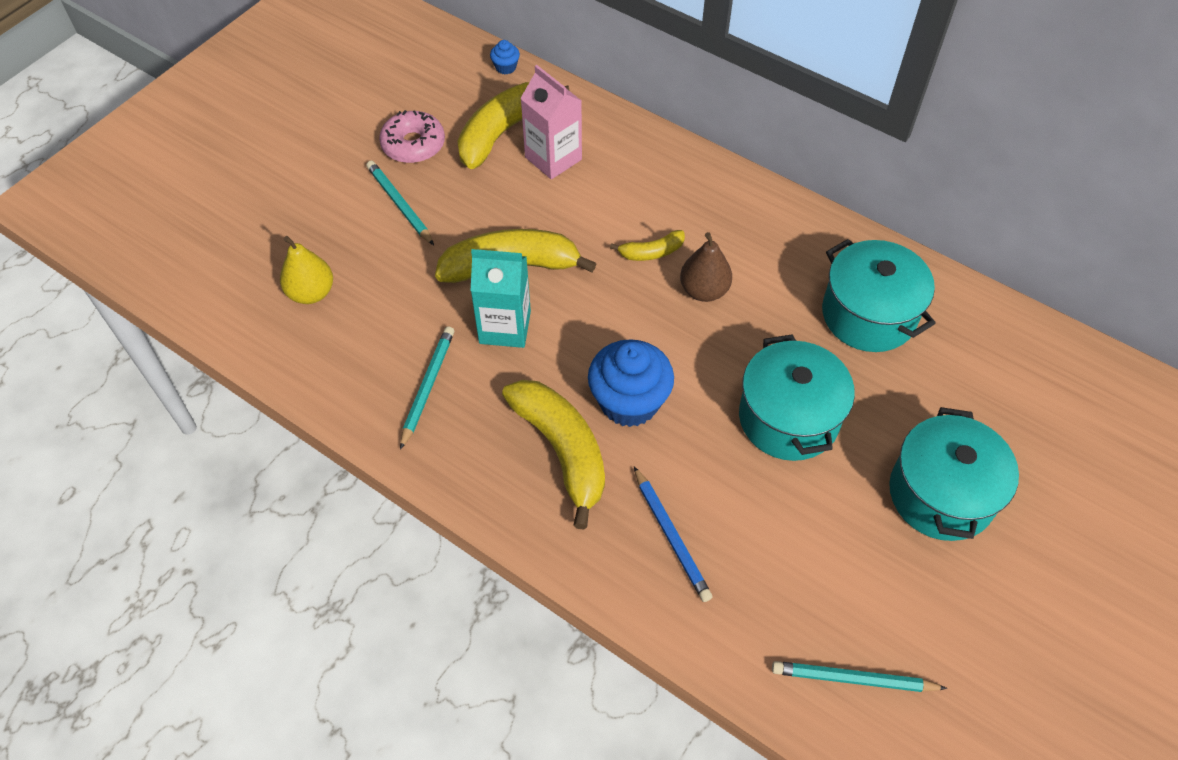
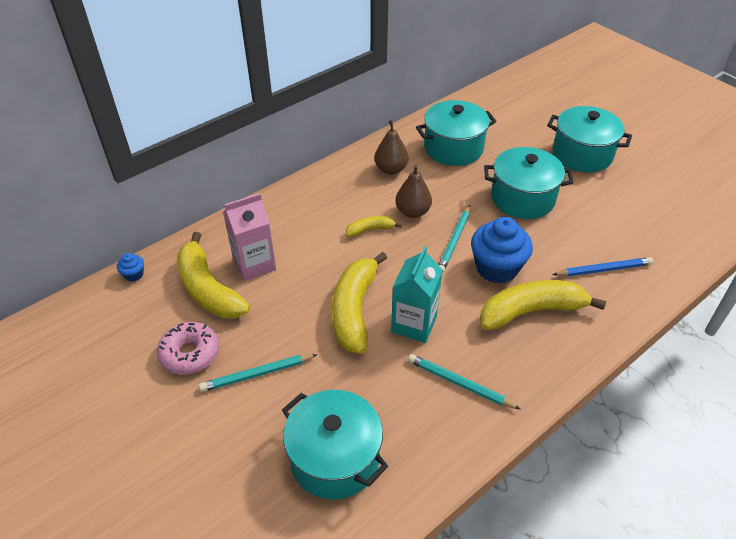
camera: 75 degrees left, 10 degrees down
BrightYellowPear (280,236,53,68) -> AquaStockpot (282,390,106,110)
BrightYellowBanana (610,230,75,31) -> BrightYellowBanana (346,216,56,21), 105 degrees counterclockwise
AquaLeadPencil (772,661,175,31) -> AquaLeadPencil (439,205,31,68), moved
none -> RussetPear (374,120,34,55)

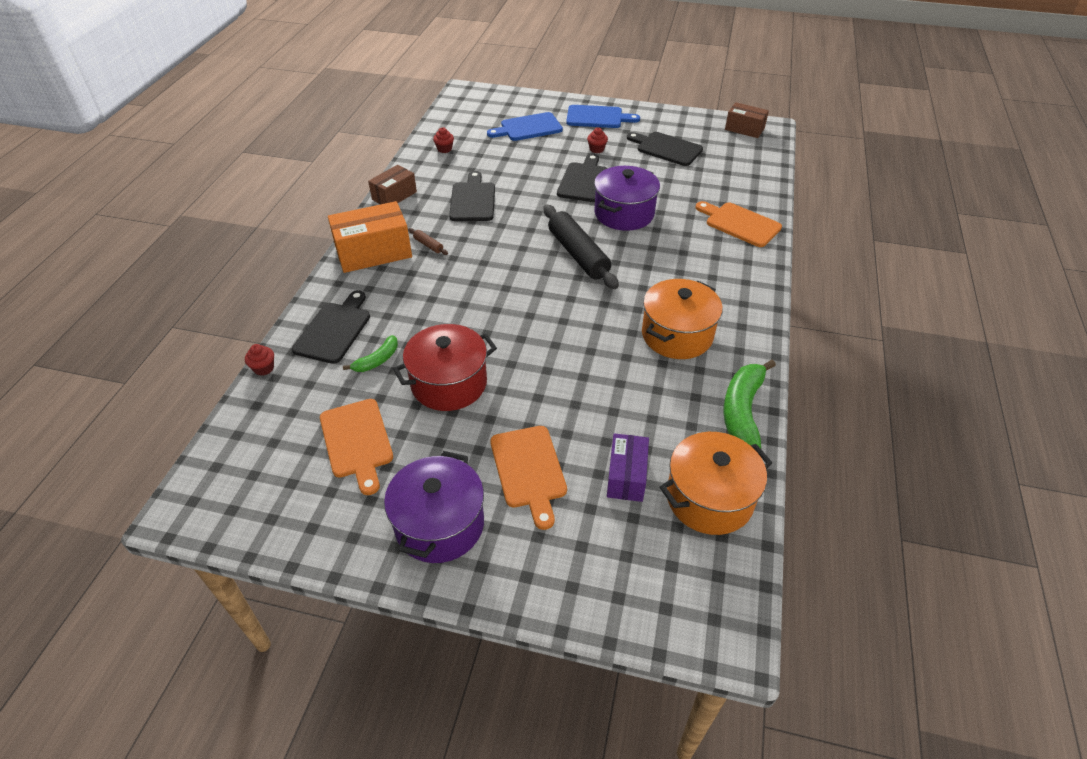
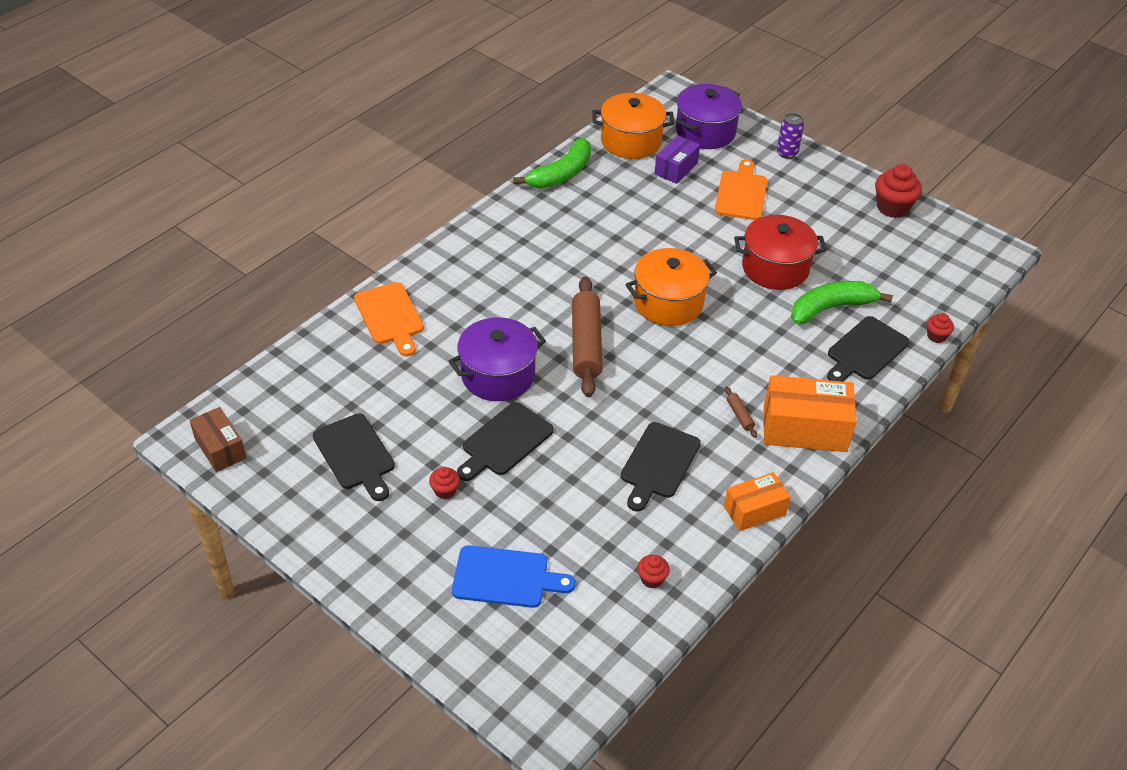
camera: 155 degrees left, 0 degrees up
BrightOrangeBreadBoard (320,399,73,96) -> none
EmeraldBanana (343,335,55,37) -> EmeraldBanana (791,281,102,44), x1.82
RussetParcel (368,165,49,39) -> BrightOrangeParcel (724,472,67,59)
RoyalPurpleStockpot (384,451,100,112) -> RoyalPurpleStockpot (676,84,66,65), moved
BlackRollingPin (543,205,76,84) -> RussetRollingPin (572,276,31,121)
RoyalBlueBreadBoard (566,105,74,23) -> none
BrightOrangeStockpot (642,279,81,80) -> BrightOrangeStockpot (625,248,92,78), moved
none -> RoyalPurpleCan (777,113,27,46)
none -> CrimsonCupcake (875,164,47,54)

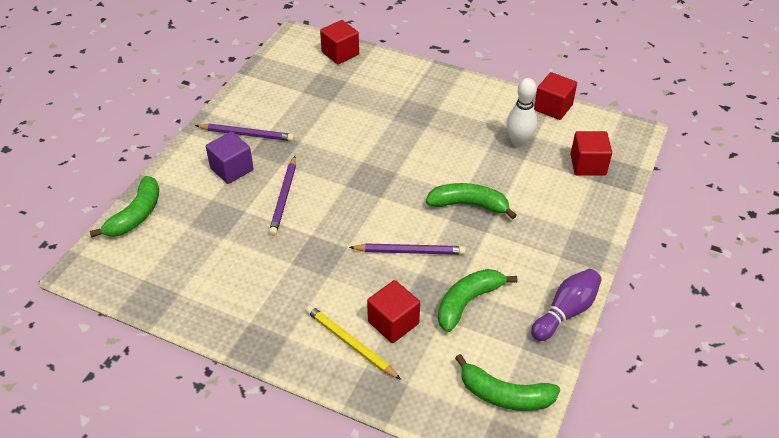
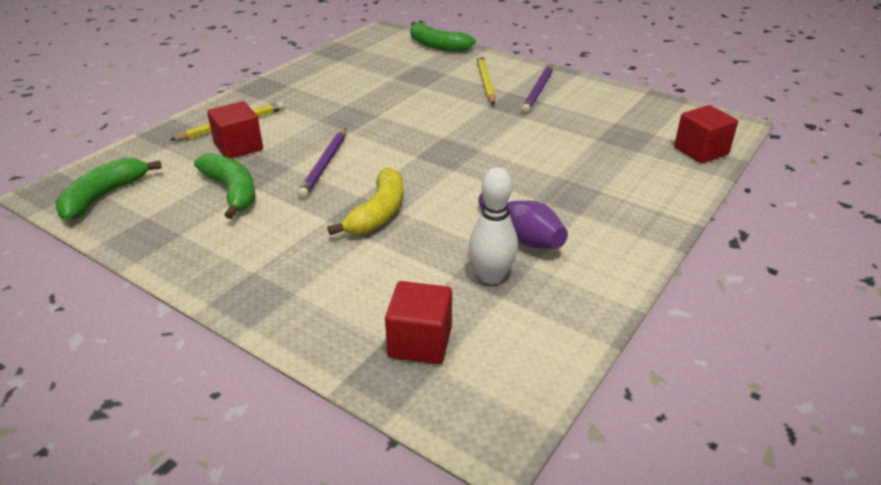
camera: 100 degrees right, 10 degrees down
RoyalPurpleCube (206,132,48,52) -> BrightYellowLeadPencil (477,55,19,50)
RoyalPurpleLeadPencil (269,156,27,80) -> none
EmeraldBanana (426,183,91,36) -> BrightYellowBanana (328,167,75,68)
RoyalPurpleTenpin (531,269,71,72) -> RoyalPurpleTenpin (478,193,90,56), moved
CrimsonCube (534,72,43,48) -> none

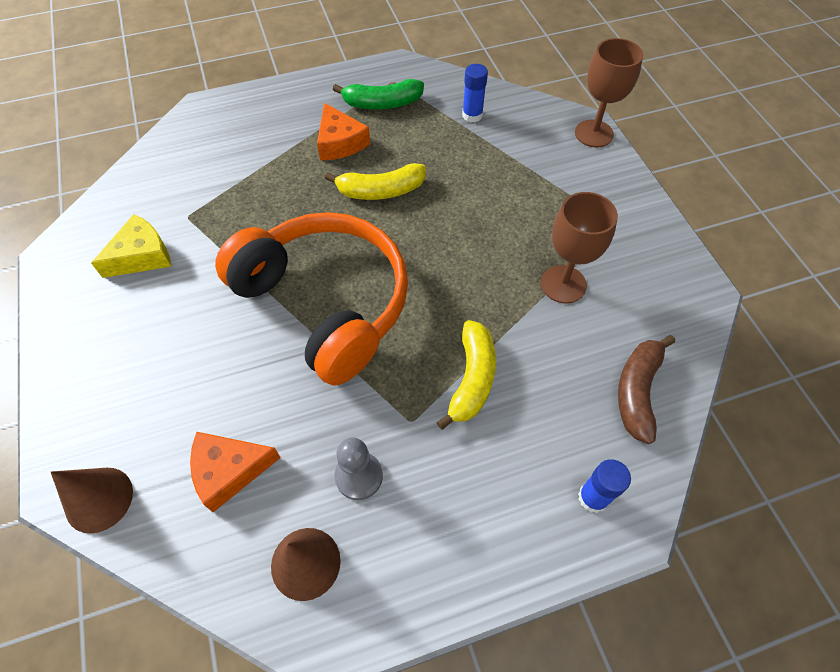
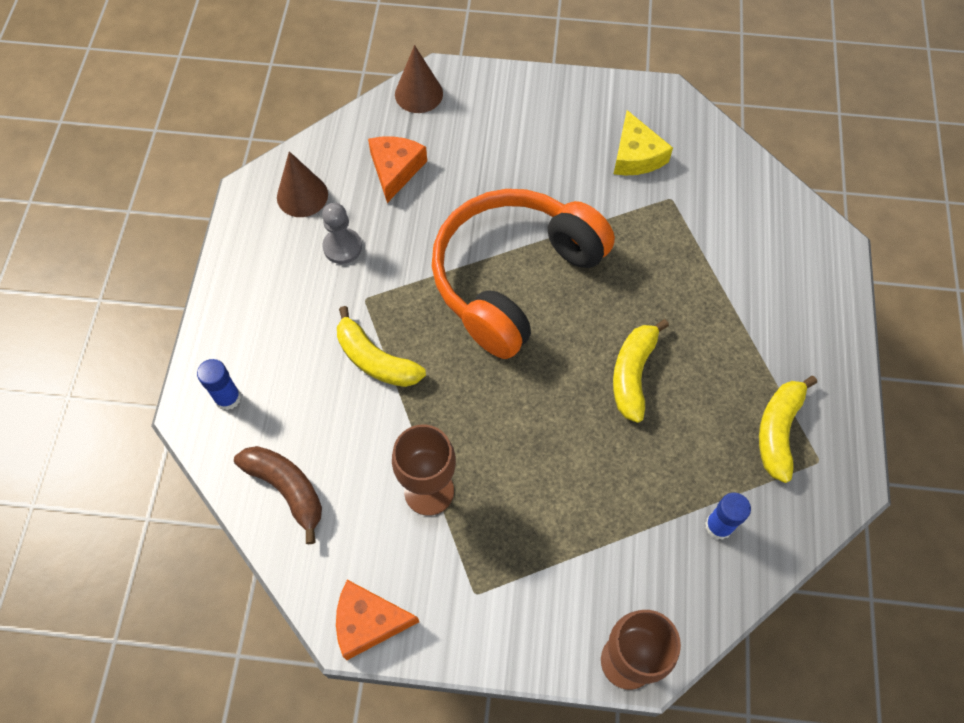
camera: 115 degrees right, 5 degrees up
BrightOrangeOverEarHeadphones (215,212,193,174) -> BrightOrangeOverEarHeadphones (432,189,183,170), 150 degrees clockwise
BrightOrangeCheeseWedge (317,103,53,57) -> BrightOrangeCheeseWedge (336,580,83,80), moved
EmeraldBanana (333,79,91,31) -> BrightYellowBanana (759,376,58,107)

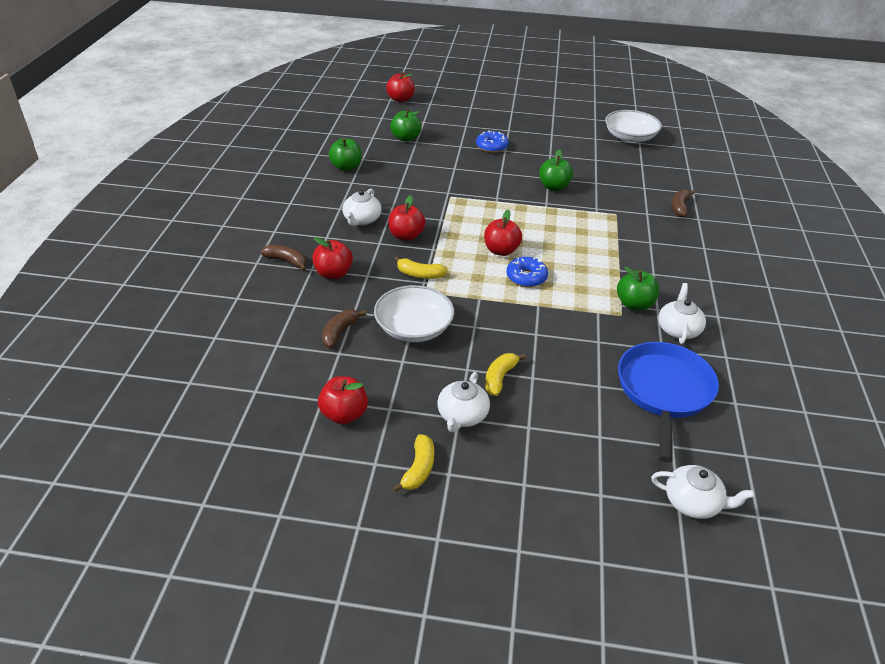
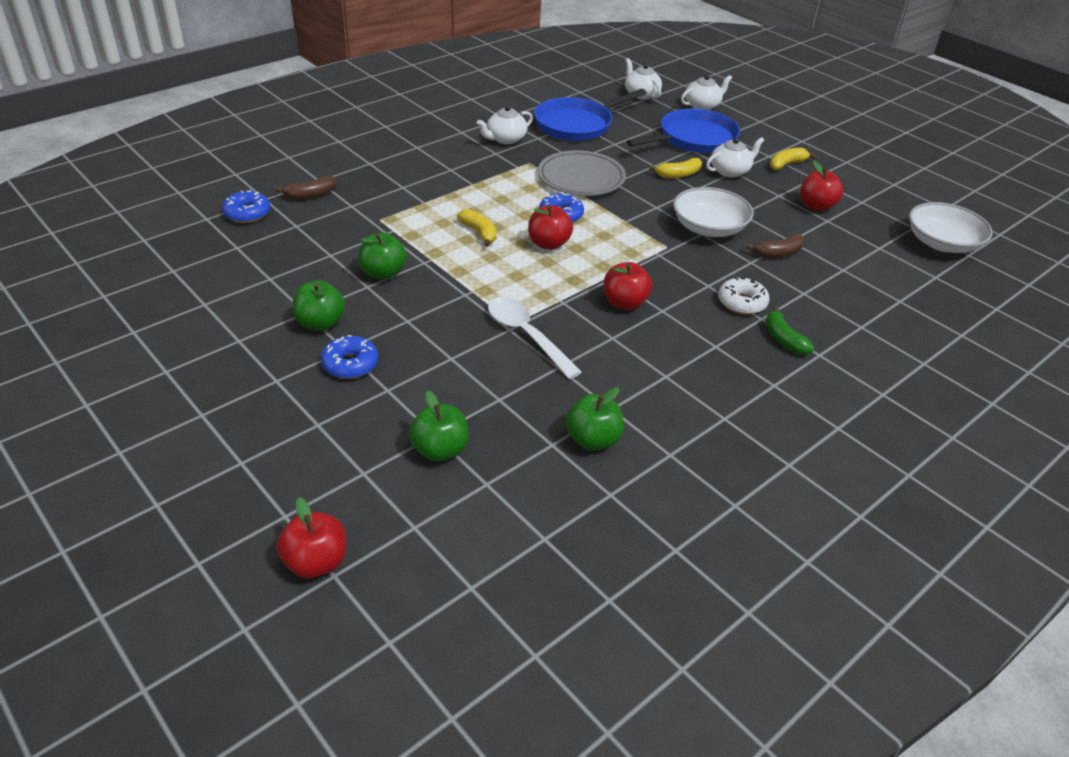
camera: 140 degrees left, 0 degrees up
RussetBanana (261,245,46,26) -> EmeraldBanana (765,306,49,49)
CrimsonToyApple (312,237,41,42) -> SnowWhiteDoughnut (718,277,52,38)
SnowWhiteTeapot (342,189,40,37) -> SnowWhiteTeapot (681,75,51,35), moved
BrightYellowBanana (394,256,54,23) -> BrightYellowBanana (457,209,40,38), moved
SnowWhiteBowl (605,110,57,33) -> SnowWhiteBowl (909,202,84,51), moved
EmeraldToyApple (617,267,42,44) -> EmeraldToyApple (293,280,52,51), moved
none -> RoyalBlueDoughnut (222,190,48,33)
none -> SnowWhiteTablespoon (488,297,94,82)
none -> GrayDinnerPlate (538,150,88,46)
none -> RoyalBluePan (626,109,114,44)

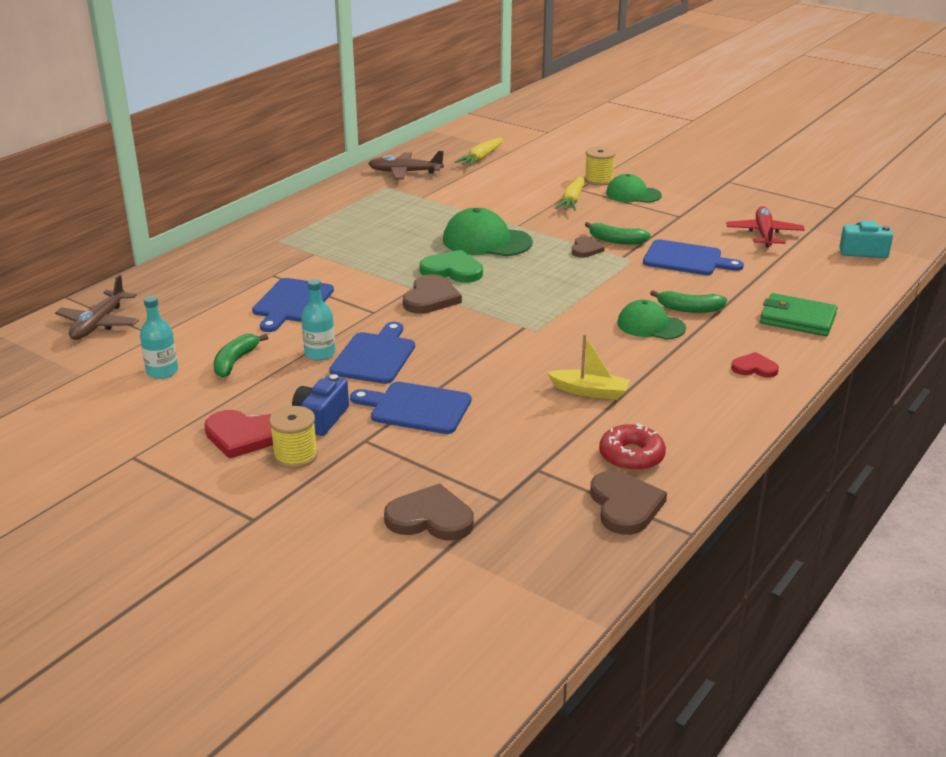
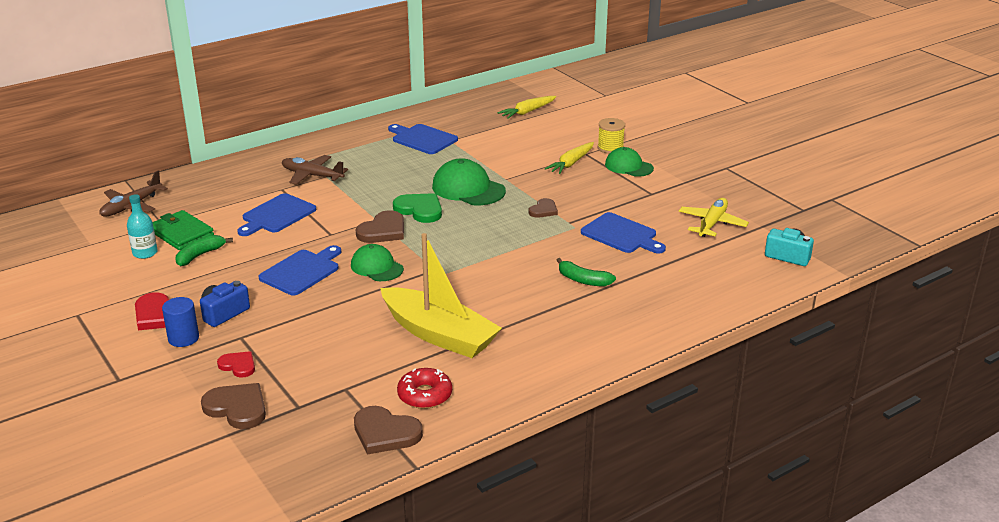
camera: 20 degrees right, 0 degrees up
BrightYellowReelOfThread (269,406,49,63) -> RoyalBlueSolidCylinder (162,297,37,50)
AquaFlask (301,279,34,81) -> none
RoyalBlueBreadBoard (350,382,121,52) -> RoyalBlueBreadBoard (388,124,70,30), moved
RussetAeroplane (368,151,76,28) -> RussetAeroplane (282,155,66,30), moved
BrightYellowSailboat (547,334,83,66) -> BrightYellowSailboat (380,233,122,125), x2.05
EmeraldBanana (585,222,66,23) -> none
RussetHeartShape (590,471,77,64) -> RussetHeartShape (354,406,69,49), 105 degrees clockwise
EmeraldCap (617,300,69,40) -> EmeraldCap (351,244,53,37), moved
CrimsonAeroplane (726,206,79,42) -> BrightYellowAeroplane (679,198,70,39)
CrimsonHeartShape (731,352,48,25) -> CrimsonHeartShape (217,351,38,26), moved
EmeraldCardWallet (760,293,78,43) -> EmeraldCardWallet (153,210,61,40), moved

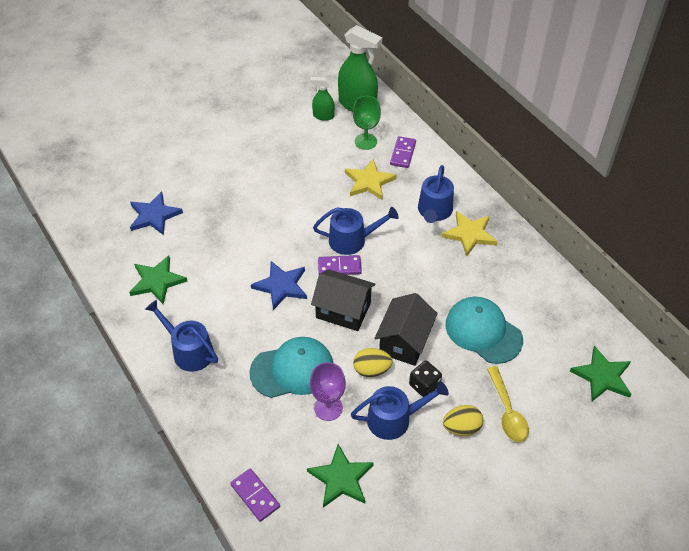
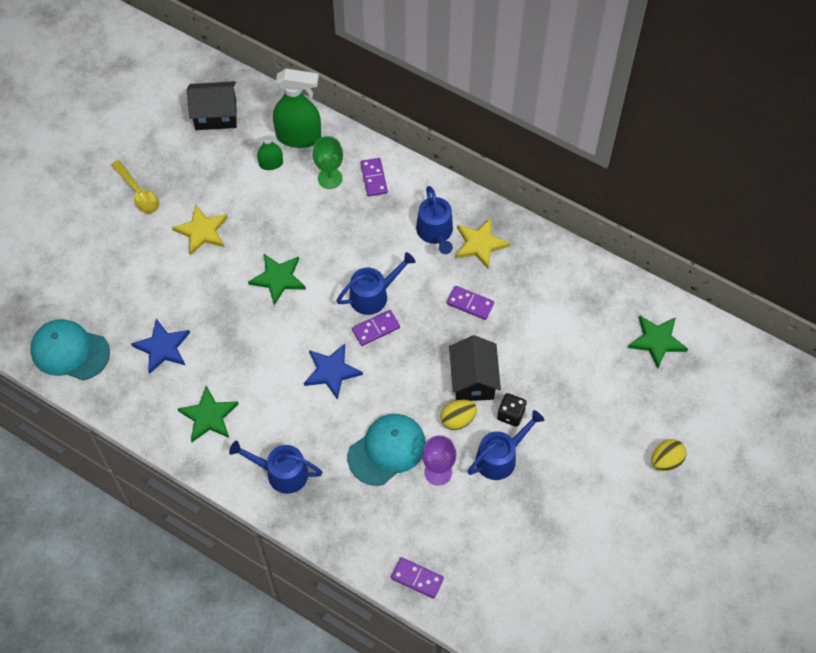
camera: 25 degrees left, 10 degrees up
EmeraldStarShape (307,444,67,64) -> EmeraldStarShape (248,254,58,51), moved
BlackHouse (311,269,65,62) -> BlackHouse (187,81,50,49), moved
BrightYellowStarShape (345,159,52,41) -> BrightYellowStarShape (172,204,56,51), moved
BrightYellowToyEgg (443,405,40,31) -> BrightYellowToyEgg (651,439,35,32), moved
AquaCap (445,297,78,67) -> AquaCap (30,319,80,61), moved
BrightYellowTablespoon (487,366,42,76) -> BrightYellowTablespoon (111,160,48,53), moved
none -> RoyalPurpleDominoPiece (446,286,48,34)

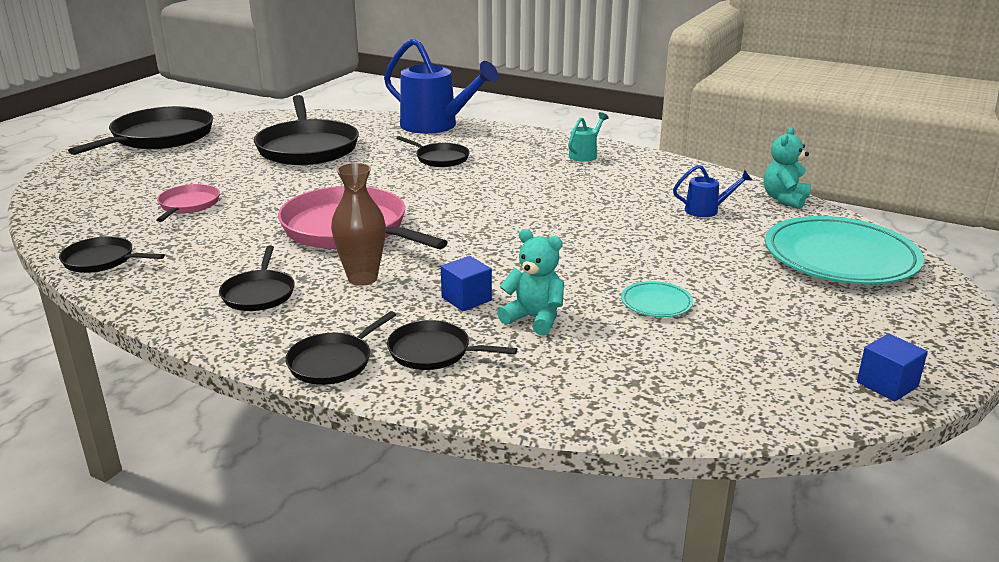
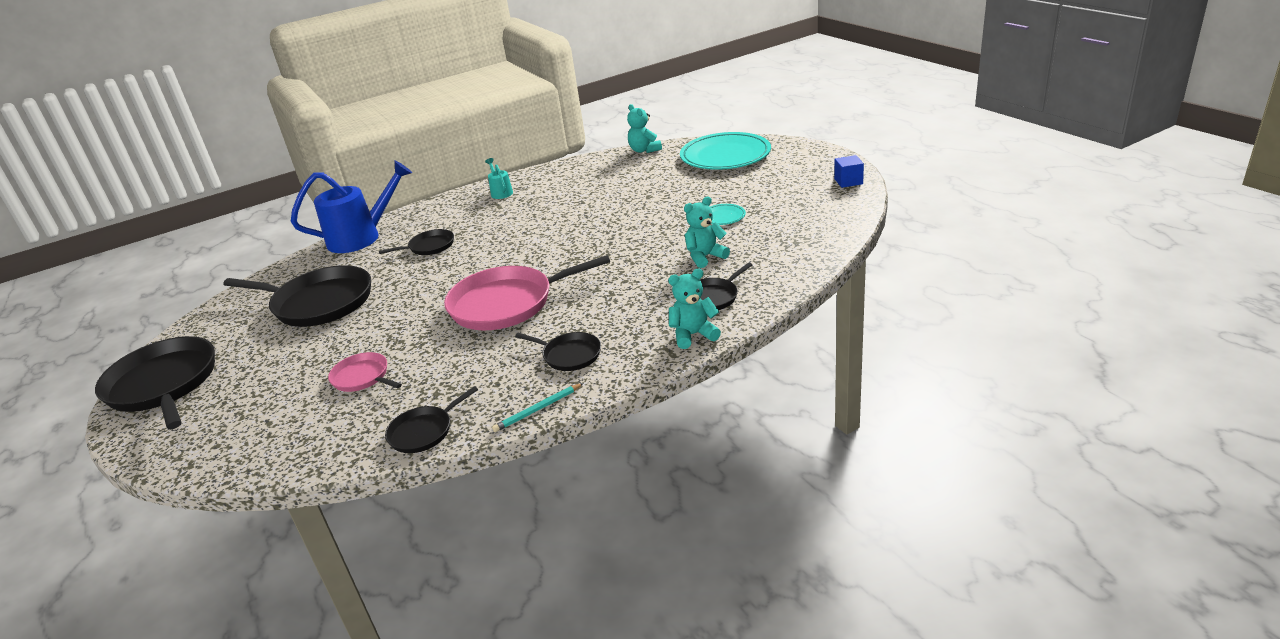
camera: 55 degrees left, 5 degrees up
BlackPan (285,311,111,74) -> AquaTeddyBear (668,268,53,81)
RussetTallVase (331,163,55,123) -> none
RoyalBlueCube (441,256,51,55) -> none
RoyalBlueWateringCan (673,165,79,52) -> none
none -> AquaLeadPencil (492,383,91,49)

